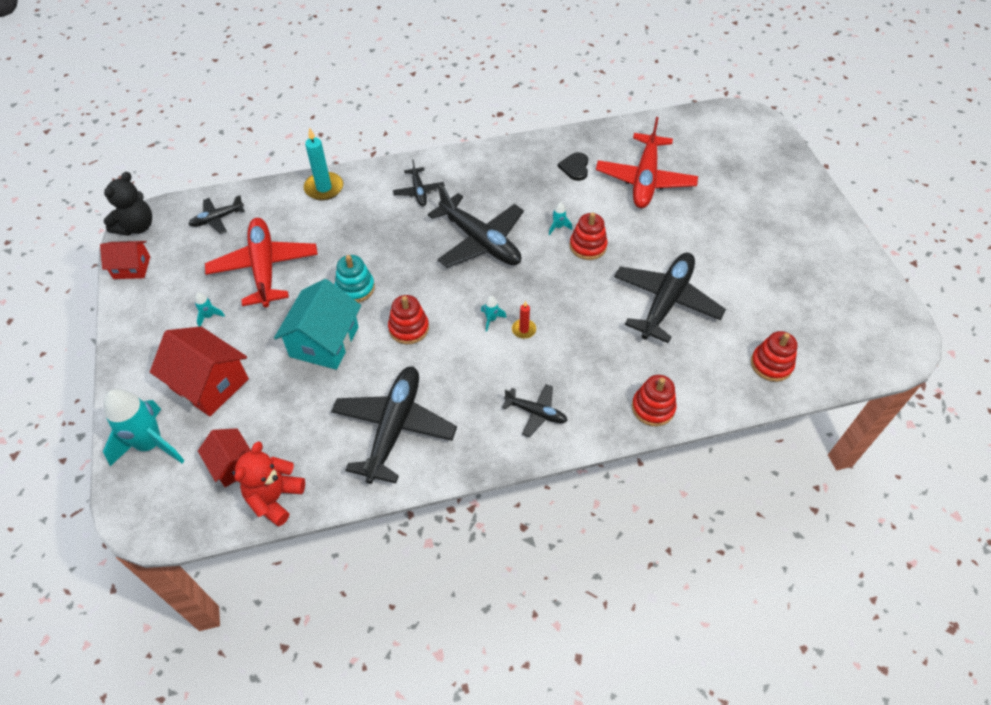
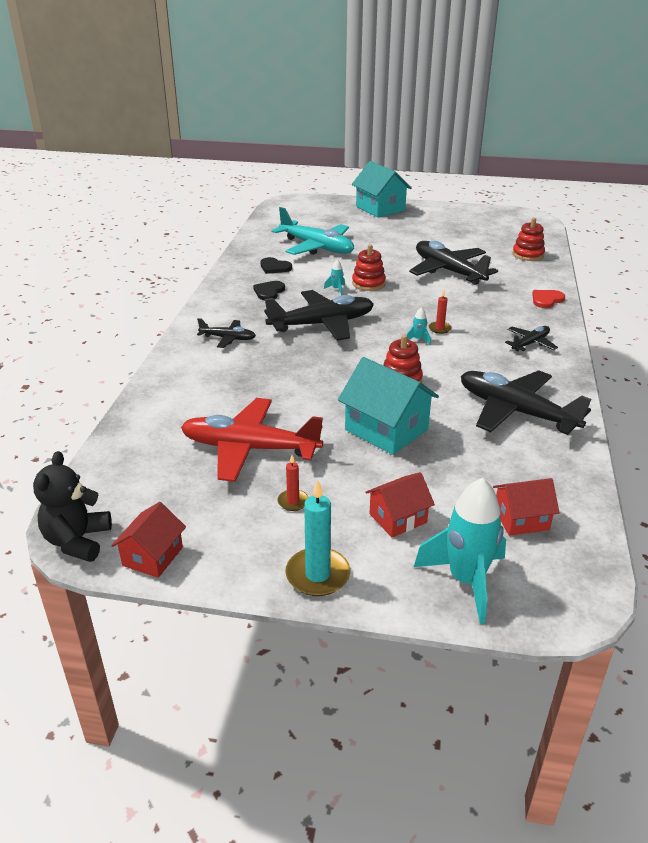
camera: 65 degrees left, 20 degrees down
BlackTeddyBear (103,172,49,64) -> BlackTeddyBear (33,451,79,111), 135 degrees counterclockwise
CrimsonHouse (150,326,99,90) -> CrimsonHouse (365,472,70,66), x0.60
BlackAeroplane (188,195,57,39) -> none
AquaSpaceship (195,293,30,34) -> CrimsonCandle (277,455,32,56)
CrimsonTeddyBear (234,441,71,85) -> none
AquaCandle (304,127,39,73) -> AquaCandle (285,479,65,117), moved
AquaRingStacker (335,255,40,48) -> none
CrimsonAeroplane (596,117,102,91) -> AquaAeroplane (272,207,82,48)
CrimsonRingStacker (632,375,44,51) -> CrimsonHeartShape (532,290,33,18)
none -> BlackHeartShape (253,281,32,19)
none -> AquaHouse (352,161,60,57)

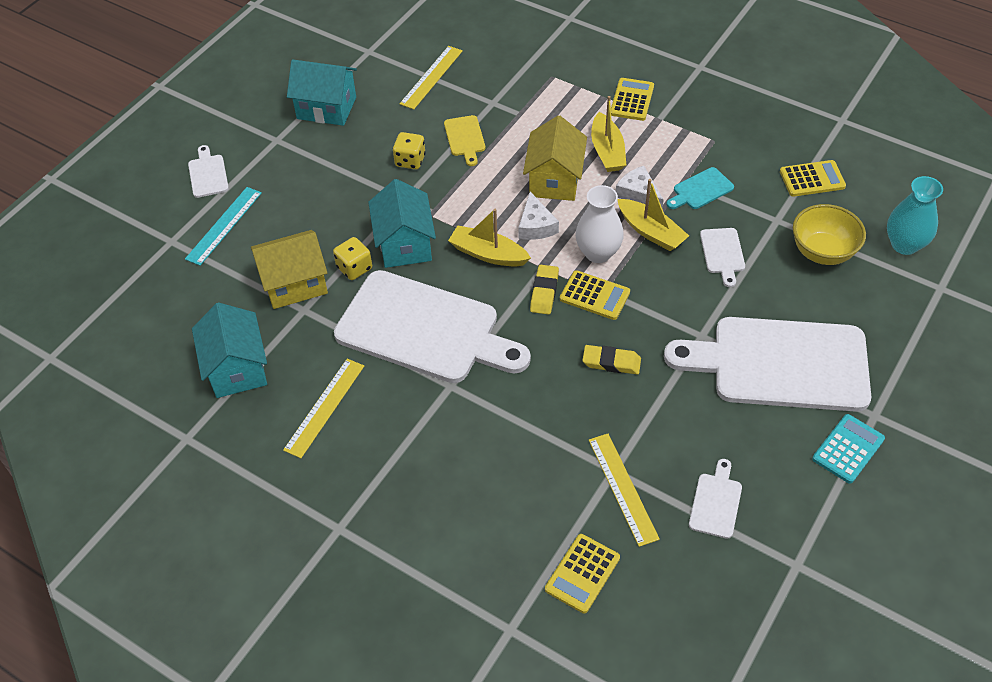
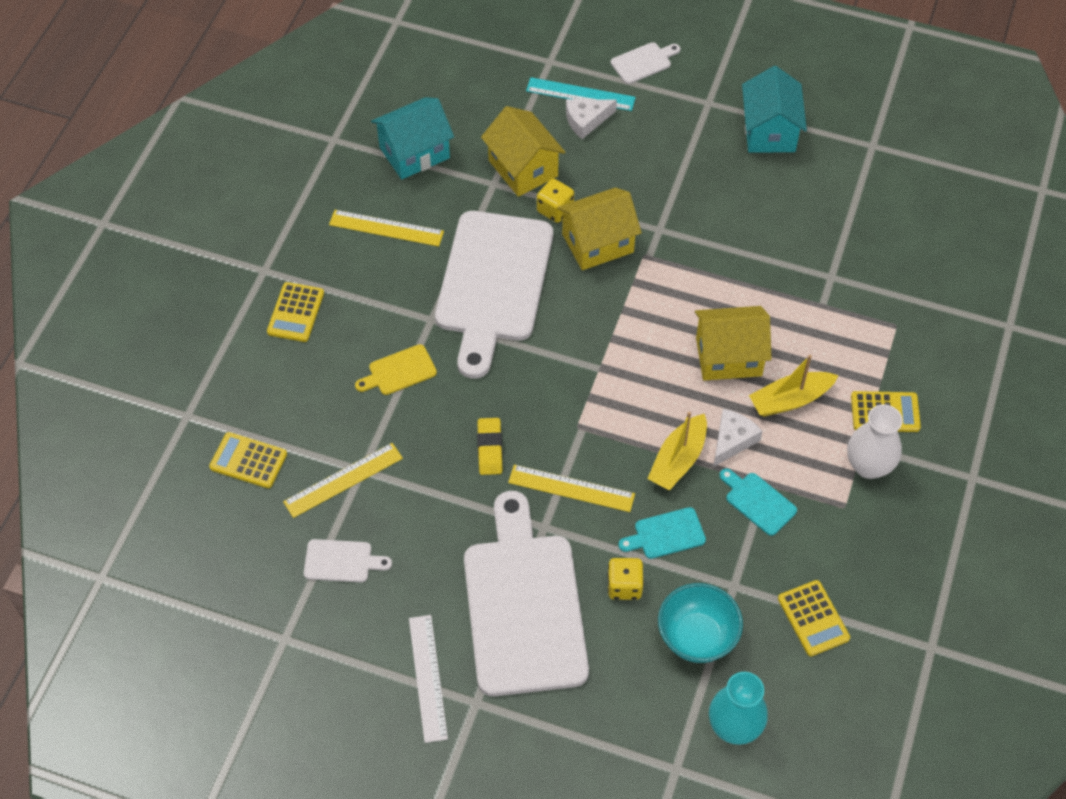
camera: 75 degrees right, 5 degrees up
AquaHouse (368,179,68,89) -> BrightYellowHouse (557,188,85,82)
BrightYellowDice (393,132,33,37) -> BrightYellowDice (607,558,37,42), moved
BrightYellowMeasuringStick (400,46,63,63) -> BrightYellowMeasuringStick (508,465,127,47), moved
BrightYellowBreadBoard (444,115,41,51) -> BrightYellowBreadBoard (355,344,82,51), moved
BrightYellowSailboat (448,209,83,58) -> none
SnowWhiteCheeseWedge (518,192,41,48) -> SnowWhiteCheeseWedge (566,99,51,40), moved
BrightYellowPencilEraser (530,265,29,50) -> none
BrightYellowPocketCalculator (560,270,70,50) -> BrightYellowPocketCalculator (267,282,57,60), moved
SnowWhiteTallVase (575,185,49,78) -> SnowWhiteTallVase (847,404,56,75), moved
SnowWhiteBreadBoard (700,228,45,59) -> AquaBreadBoard (618,507,88,52)
BrightYellowBowl (793,204,73,61) -> AquaBowl (658,583,85,80)
AquaPocketCalculator (812,414,73,70) -> SnowWhiteMeasuringStick (409,615,39,128)

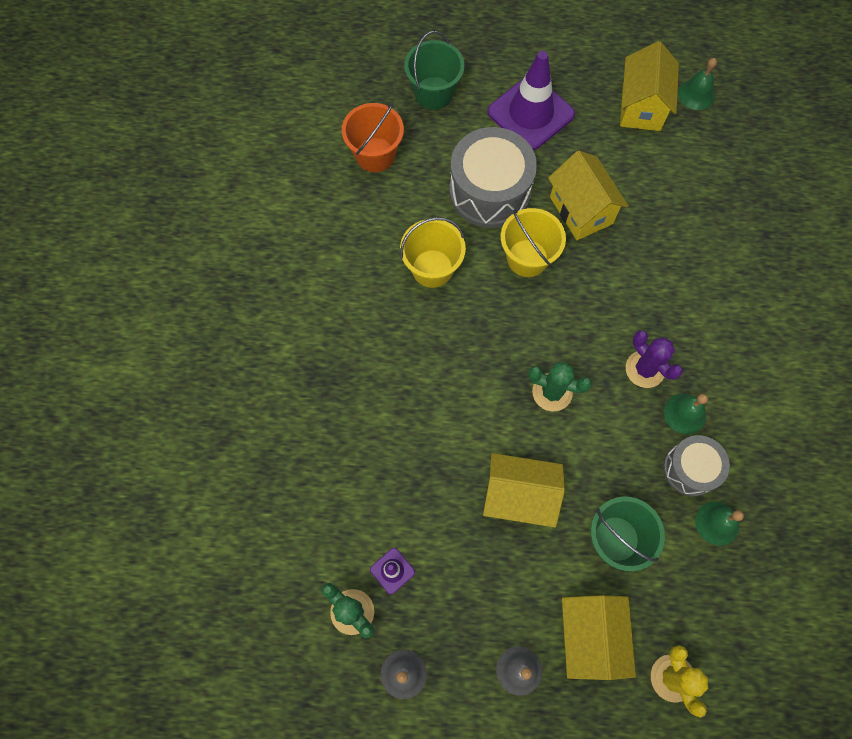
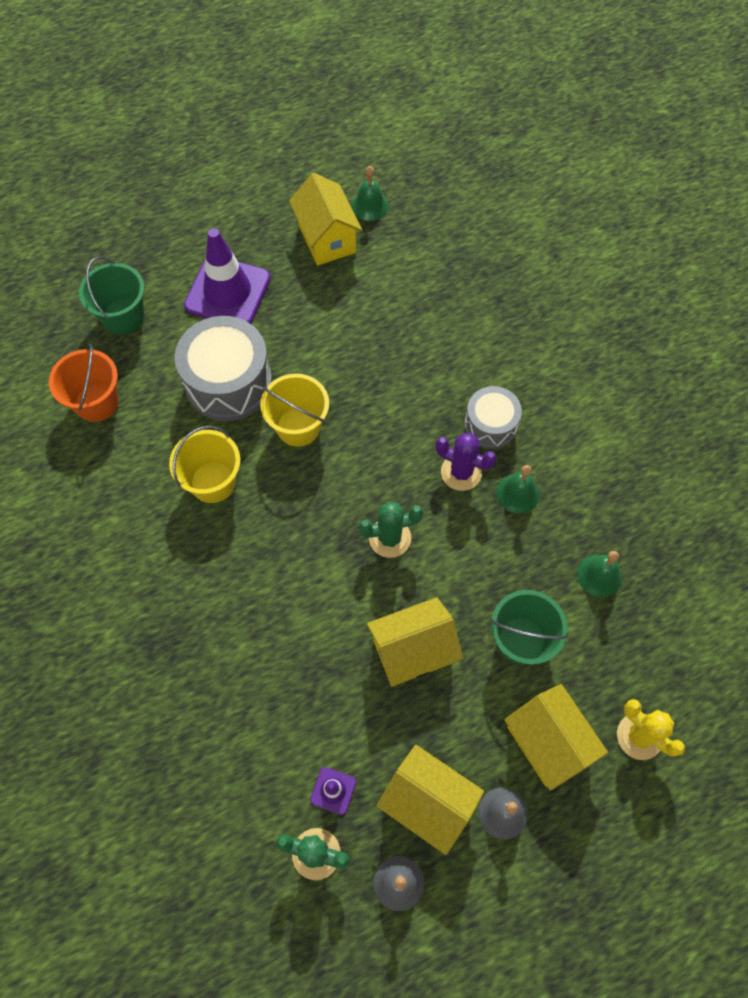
camera: 30 degrees left, 5 degrees down
BrightYellowHouse (548,151,81,89) -> BrightYellowHouse (377,745,107,110), moved
GraySnareDrum (663,435,67,61) -> GraySnareDrum (464,386,58,63), moved

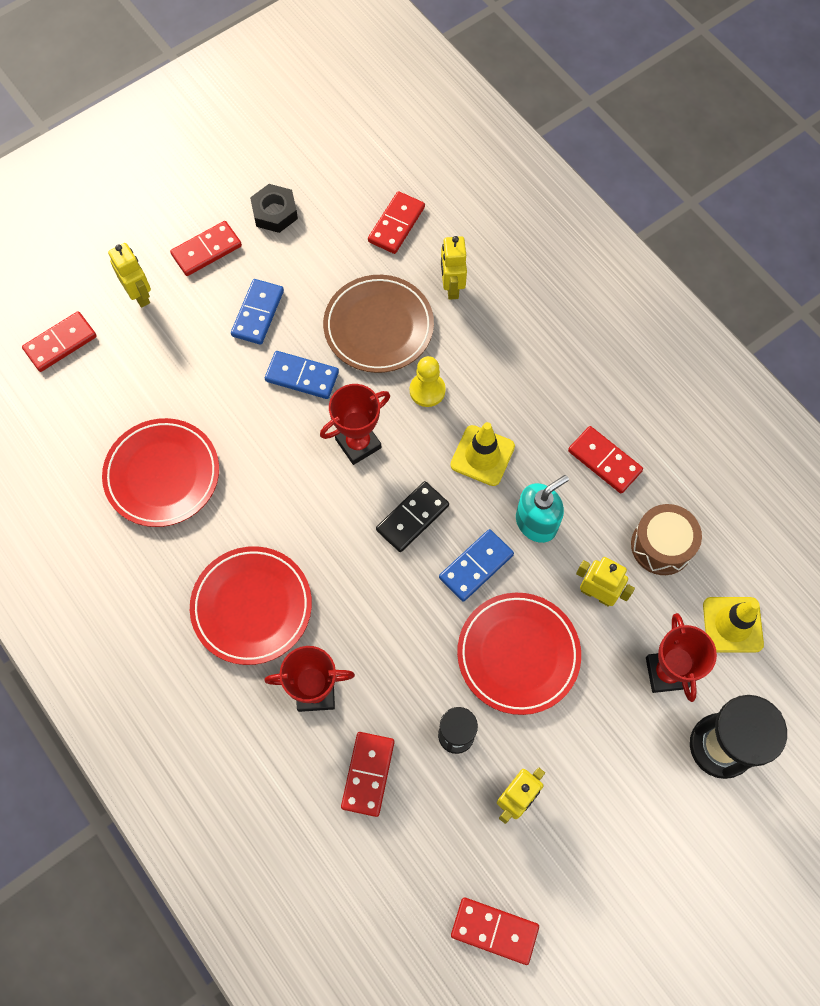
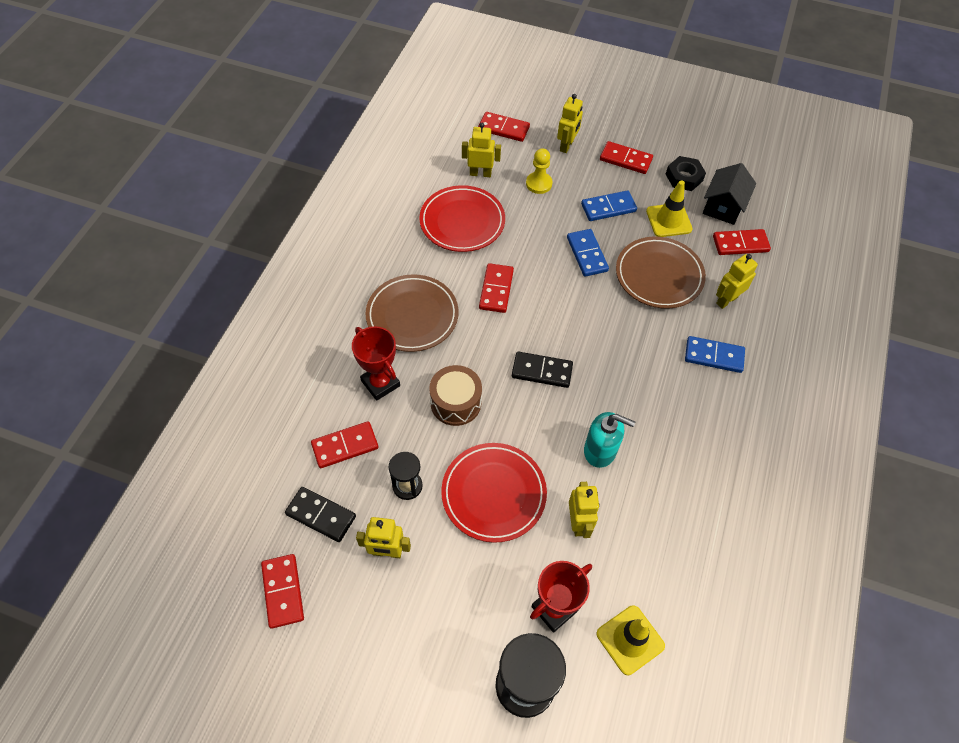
camera: 55 degrees right, 10 degrees down
CrimsonDinnerPlate (190,546,122,119) -> RussetDinnerPlate (365,274,94,78)
CrimsonPrizeCup (320,384,70,81) -> none
BrightYellowGamePawn (410,356,36,51) -> BrightYellowGamePawn (526,148,27,46), moved
RoyalBlueDominoPiece (439,529,75,73) -> RoyalBlueDominoPiece (685,336,60,37), moved
BrightYellowRoadCone (450,422,65,64) -> BrightYellowRoadCone (646,180,47,57), moved
CrimsonDominoPiece (568,426,75,67) -> CrimsonDominoPiece (479,263,35,50), moved
RussetSnareDrum (631,504,71,71) -> RussetSnareDrum (429,365,53,61), moved
none -> BlackDominoPiece (285,487,71,55)
none -> BrightYellowRobotFigure (462,123,39,54)
none -> BlackHouse (703,163,53,62)

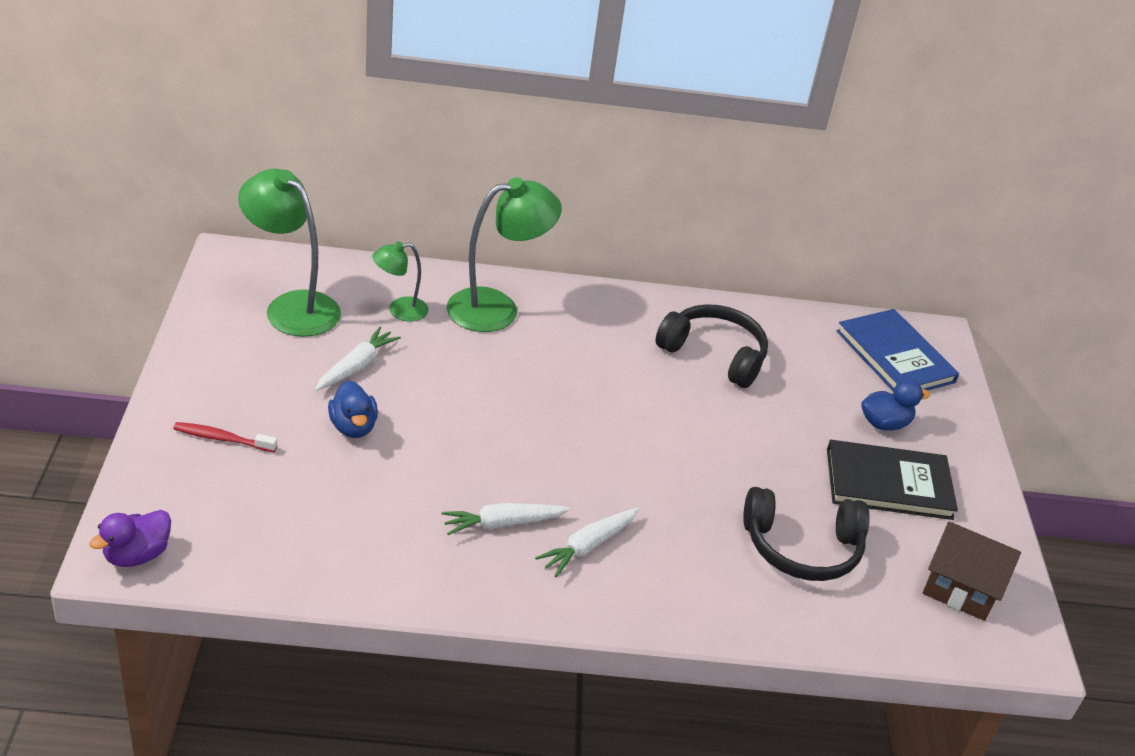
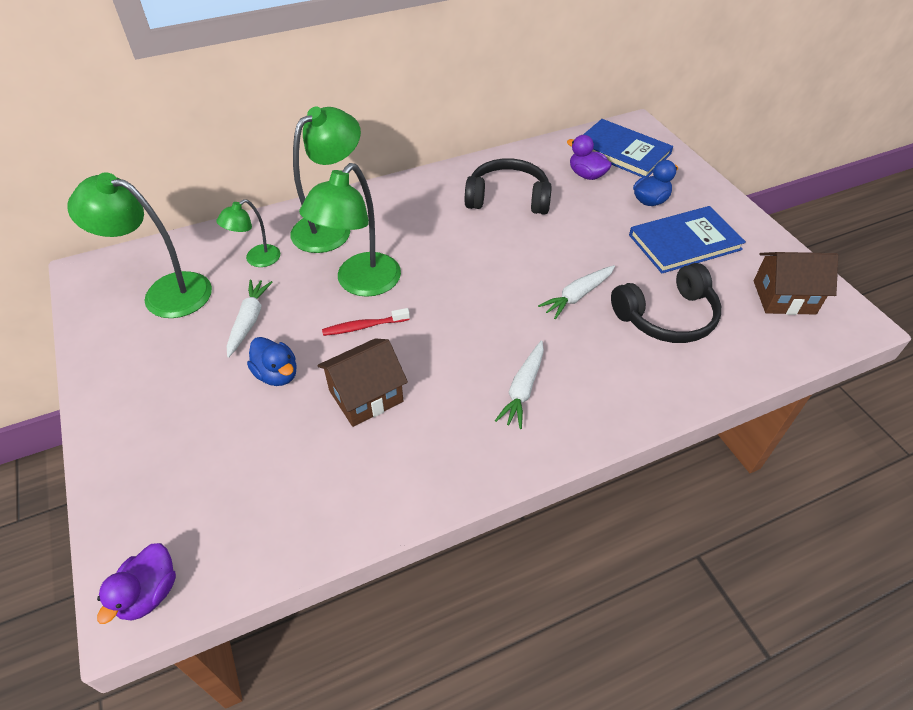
camera: 20 degrees left, 10 degrees up
CrimsonToothbrush (173,422,104,30) -> CrimsonToothbrush (322,308,88,28), moved
SnowWhiteRootVegetable (442,503,128,32) -> SnowWhiteRootVegetable (538,265,77,54), moved
BlackBook (827,440,131,80) -> RoyalBlueBook (629,206,117,67)
none -> EmeraldReadingLamp (299,163,102,134)
none -> RussetHouse (317,338,91,89)
none -> RoyalPurpleRubberDuck (567,135,45,45)

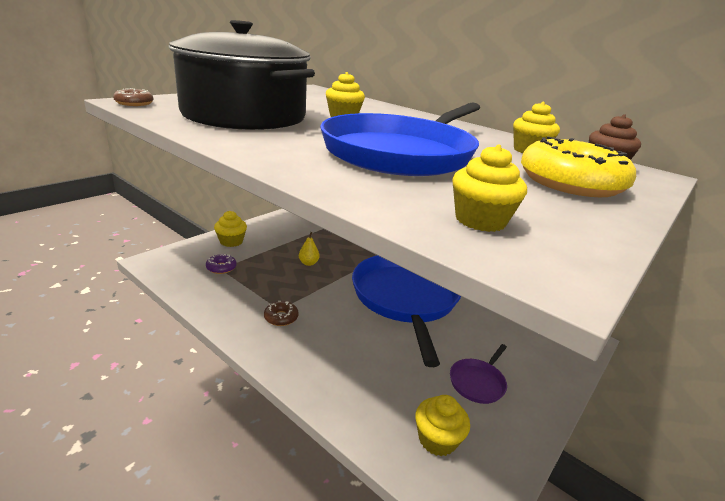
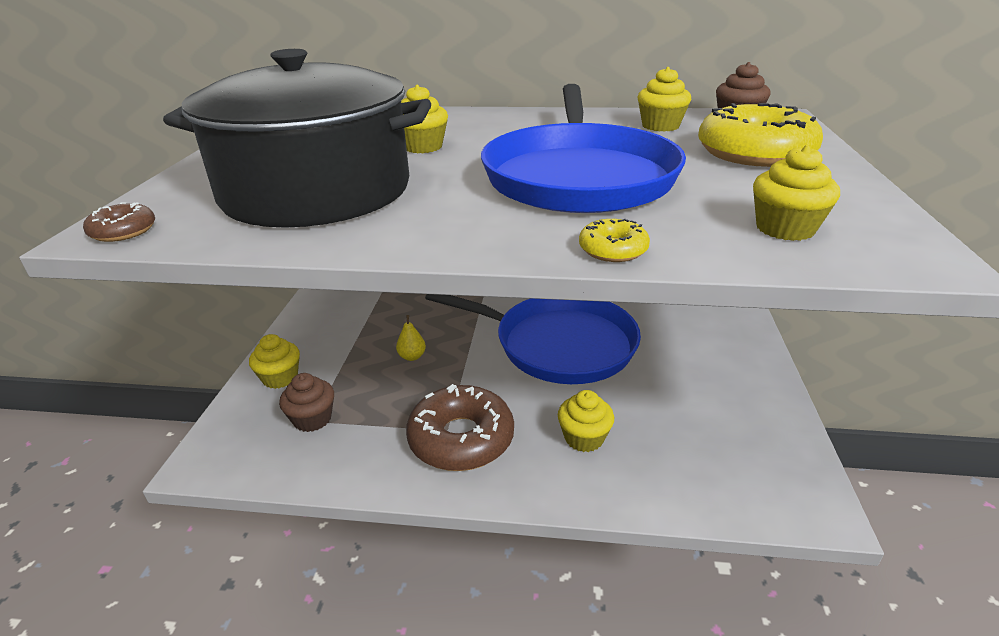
camera: 30 degrees left, 5 degrees up
RoyalPurpleDoughnut (206,254,31,20) -> RussetCupcake (279,373,55,59)
RussetDoughnut (264,301,35,25) -> RussetDoughnut (406,384,108,87), x2.28
RoyalBluePan (352,255,109,112) -> RoyalBluePan (425,294,216,90), 150 degrees clockwise
BrightYellowCupcake (415,395,55,61) -> BrightYellowCupcake (558,390,56,62), moved
RoyalPurplePan (450,344,57,60) -> none
none -> BrightYellowDoughnut (579,219,71,43)

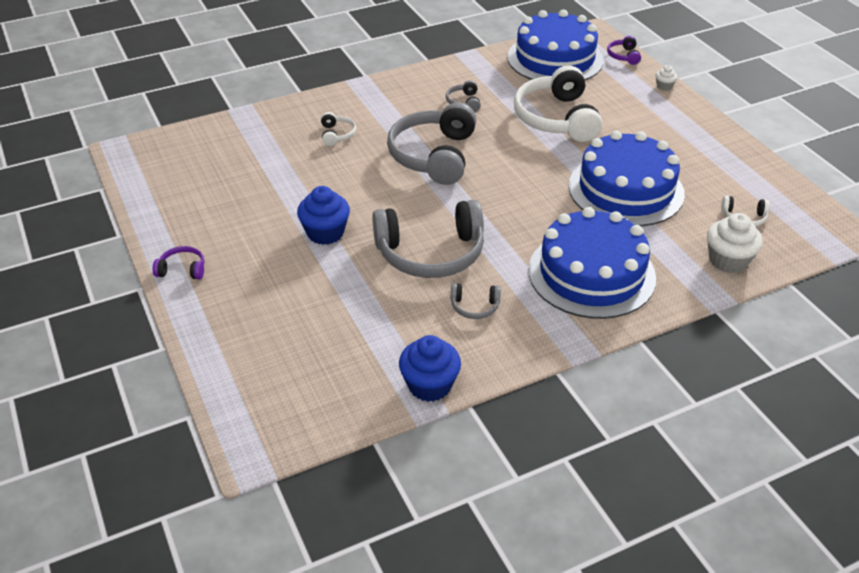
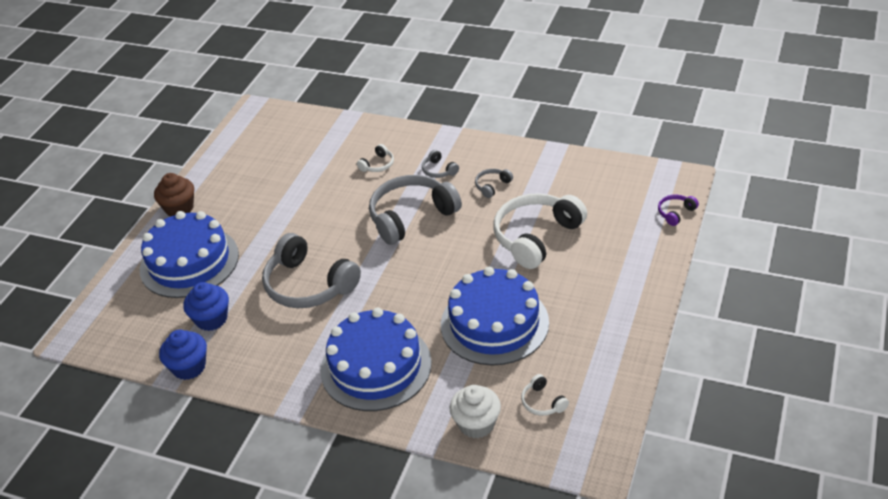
camera: 50 degrees right, 0 degrees up
RoyalPurpleOverEarHeadphones (153,246,51,34) -> RussetCupcake (154,173,40,43)
RoyalBlueCupcake (297,186,53,59) -> RoyalBlueCupcake (183,282,46,49), moved
GrayOverEarHeadphones (451,283,50,36) -> GrayOverEarHeadphones (422,150,37,28), moved
RoyalBlueCake (507,10,97,70) -> RoyalBlueCake (140,211,99,87), moved
SnowWhiteCupcake (655,65,23,26) -> none

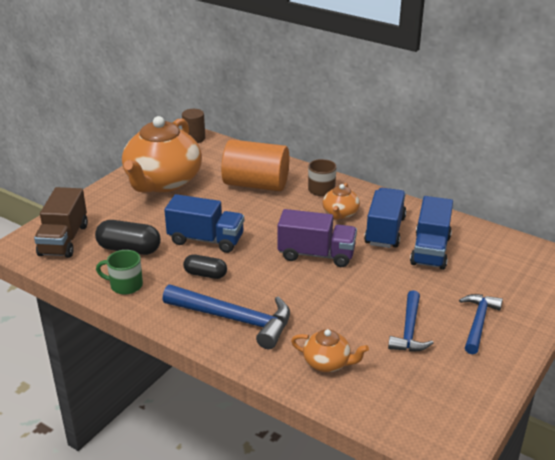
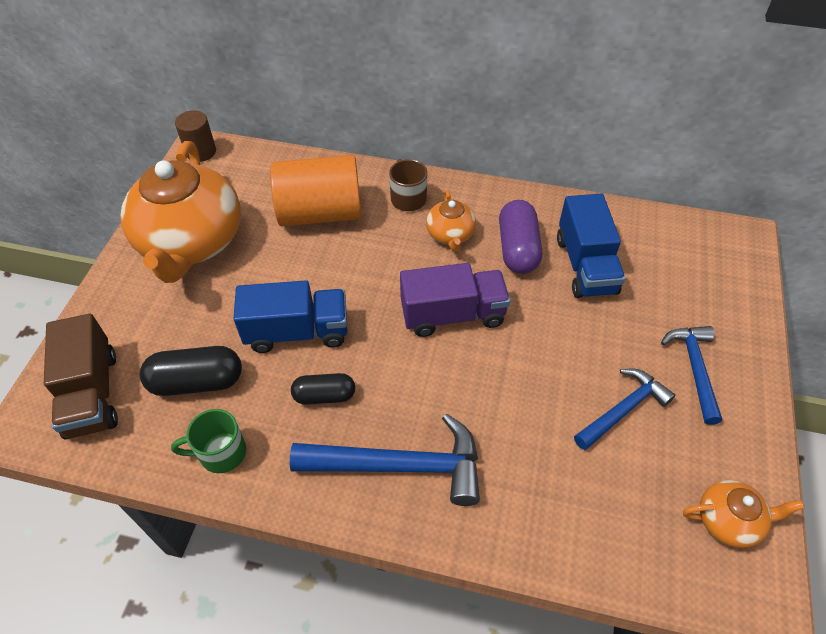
camera: 20 degrees left, 20 degrees up
BrightOrangeTeapot (291,329,78,43) -> BrightOrangeTeapot (683,480,122,68), moved
RoyalBlueLorry (364,188,42,60) -> RoyalPurplePill (499,200,43,74)
RoyalBlueHammer (388,290,45,62) -> RoyalBlueHammer (574,369,101,81), 120 degrees counterclockwise

